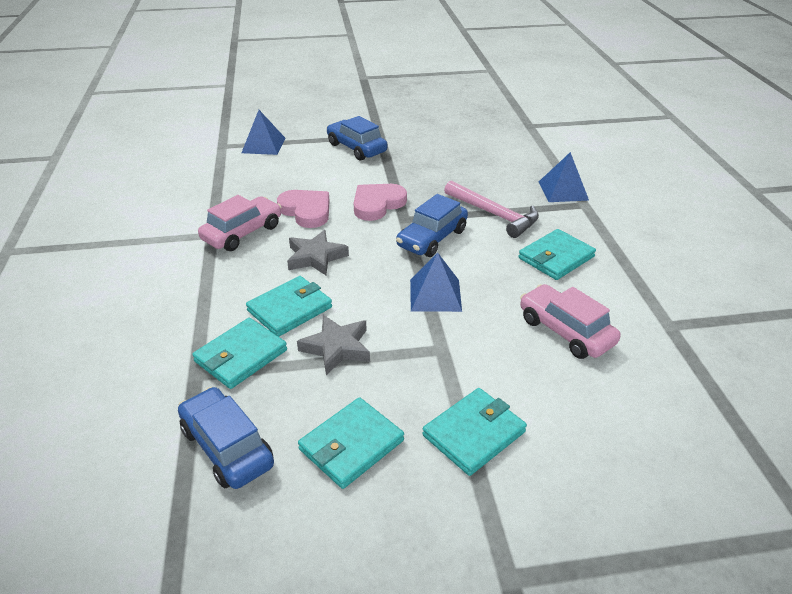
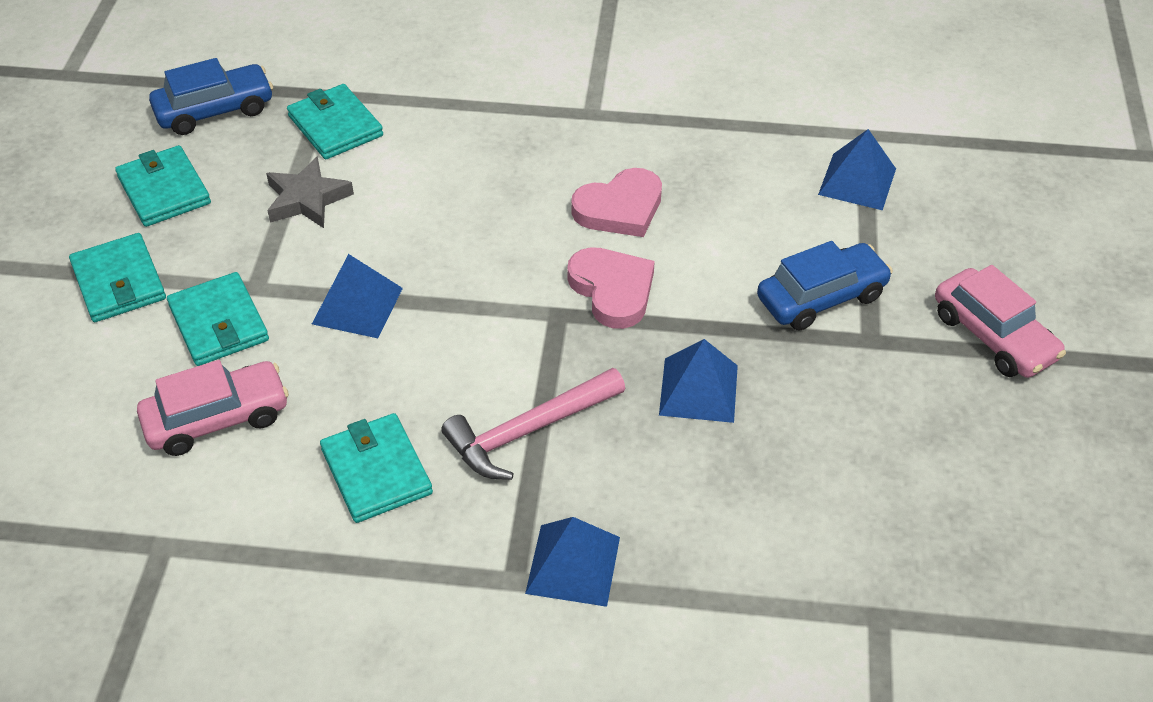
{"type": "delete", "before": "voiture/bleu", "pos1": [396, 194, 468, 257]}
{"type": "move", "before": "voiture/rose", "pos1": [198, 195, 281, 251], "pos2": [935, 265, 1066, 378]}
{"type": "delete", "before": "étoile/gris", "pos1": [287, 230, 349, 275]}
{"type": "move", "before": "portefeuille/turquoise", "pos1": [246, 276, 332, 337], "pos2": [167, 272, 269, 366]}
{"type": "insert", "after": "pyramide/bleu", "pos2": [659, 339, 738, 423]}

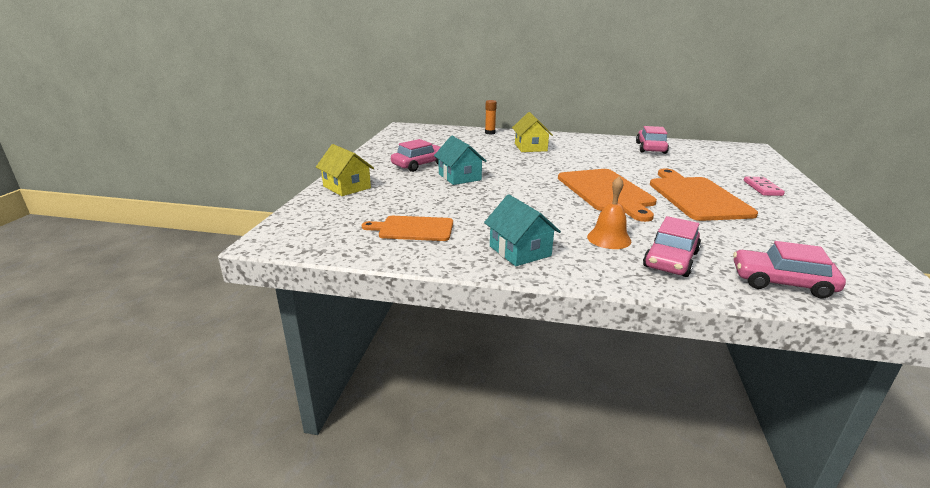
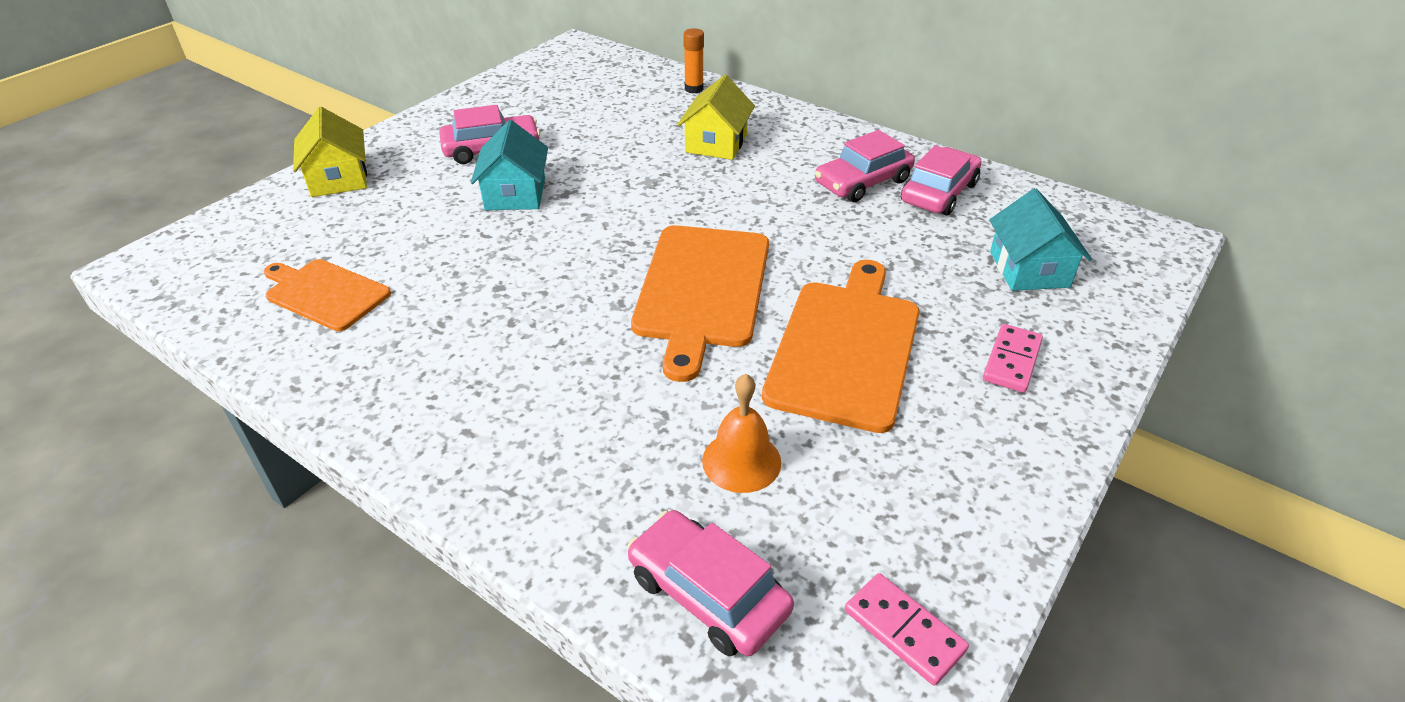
{"type": "move", "before": "cloche/orange", "pos1": [587, 176, 631, 249], "pos2": [702, 374, 781, 493]}
{"type": "move", "before": "maison/turquoise", "pos1": [484, 194, 561, 266], "pos2": [990, 189, 1092, 291]}
{"type": "move", "before": "voiture/rose", "pos1": [643, 216, 701, 277], "pos2": [815, 130, 915, 202]}
{"type": "insert", "after": "domino/rose", "pos2": [845, 573, 969, 686]}

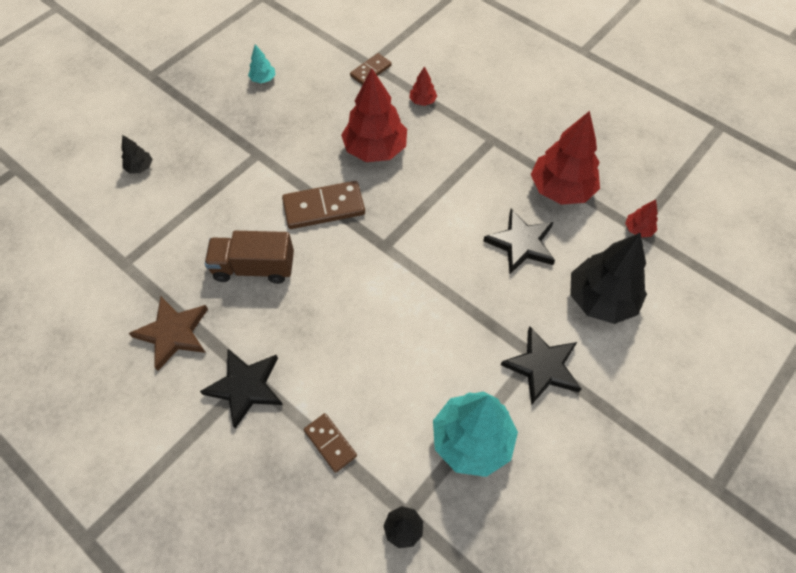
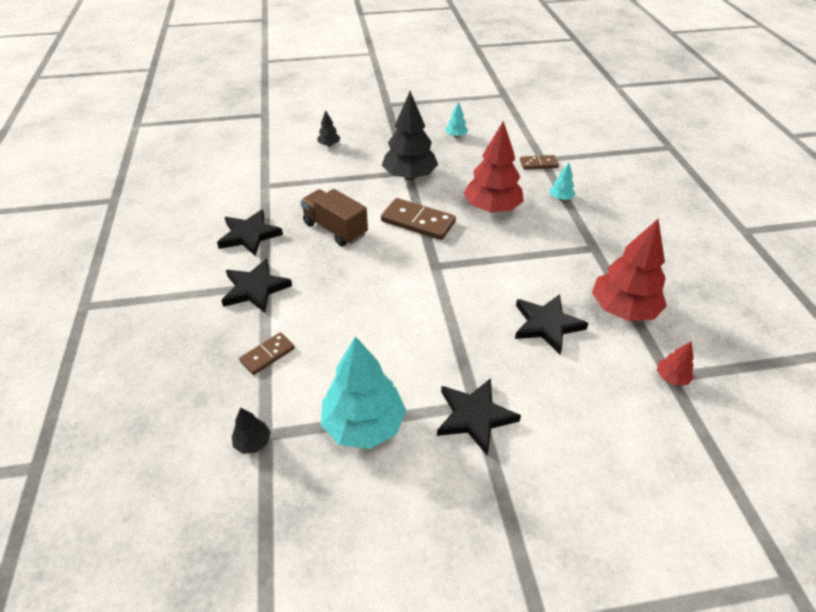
{"type": "recolor", "before": "arbre/rouge", "after": "arbre/turquoise", "pos1": [409, 66, 437, 106], "pos2": [549, 163, 575, 200]}
{"type": "move", "before": "arbre/noir", "pos1": [570, 233, 647, 324], "pos2": [382, 91, 438, 180]}
{"type": "recolor", "before": "étoile/marron", "after": "étoile/noir", "pos1": [129, 296, 208, 371], "pos2": [217, 209, 283, 256]}
{"type": "rotate", "before": "domino/marron", "pos1": [304, 413, 357, 473], "pos2": [239, 332, 295, 375], "turn": 45}

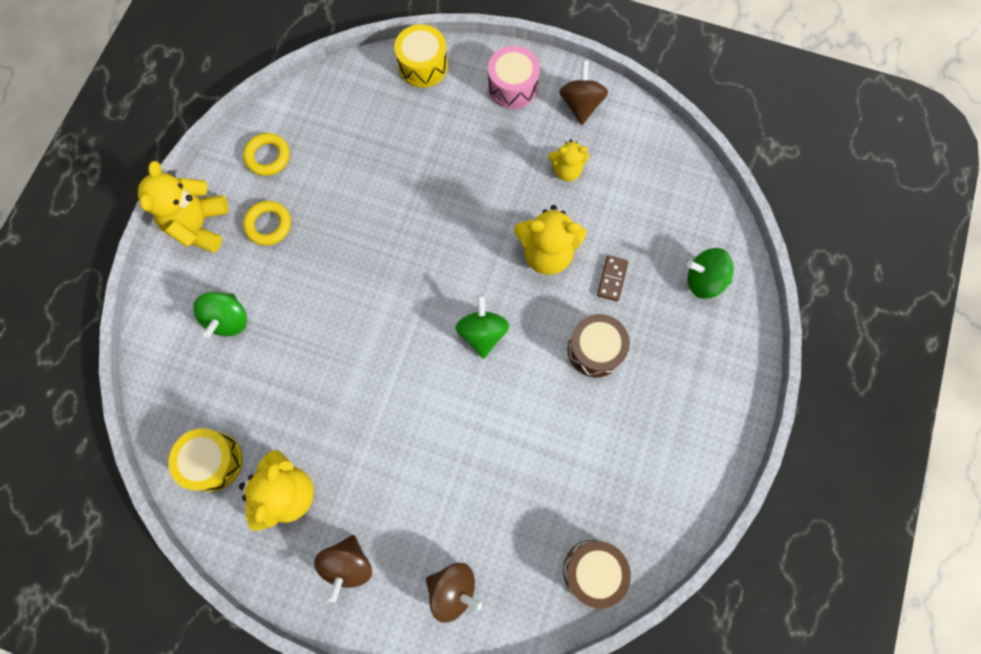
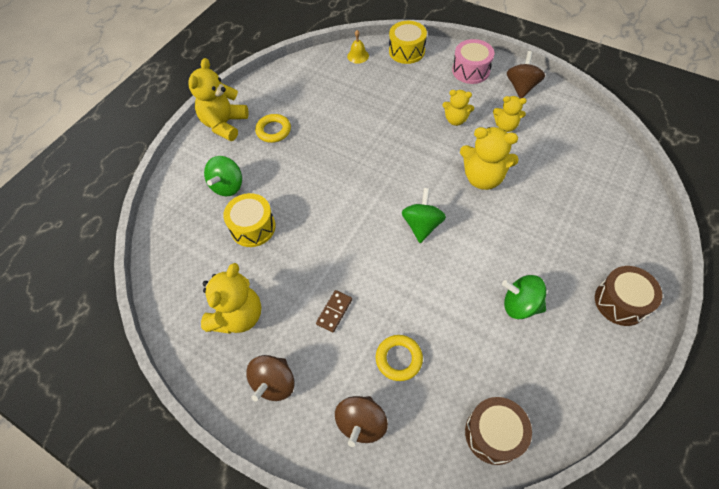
{"type": "move", "before": "anneau/jaune", "pos1": [243, 133, 290, 176], "pos2": [376, 335, 423, 381]}
{"type": "move", "before": "toupie/vert", "pos1": [687, 248, 734, 299], "pos2": [502, 275, 546, 319]}
{"type": "move", "before": "domino/marron", "pos1": [597, 255, 628, 301], "pos2": [316, 290, 352, 333]}
{"type": "move", "before": "tambour/marron", "pos1": [568, 314, 630, 377], "pos2": [595, 266, 662, 326]}
{"type": "move", "before": "tambour/jaune", "pos1": [169, 428, 243, 492], "pos2": [223, 193, 276, 247]}
{"type": "rotate", "before": "toupie/marron", "pos1": [426, 563, 482, 622], "pos2": [335, 396, 388, 447], "turn": 75}
{"type": "insert", "after": "cloche/jaune", "pos2": [347, 30, 369, 64]}
{"type": "insert", "after": "ours en peluche/jaune", "pos2": [442, 90, 474, 126]}

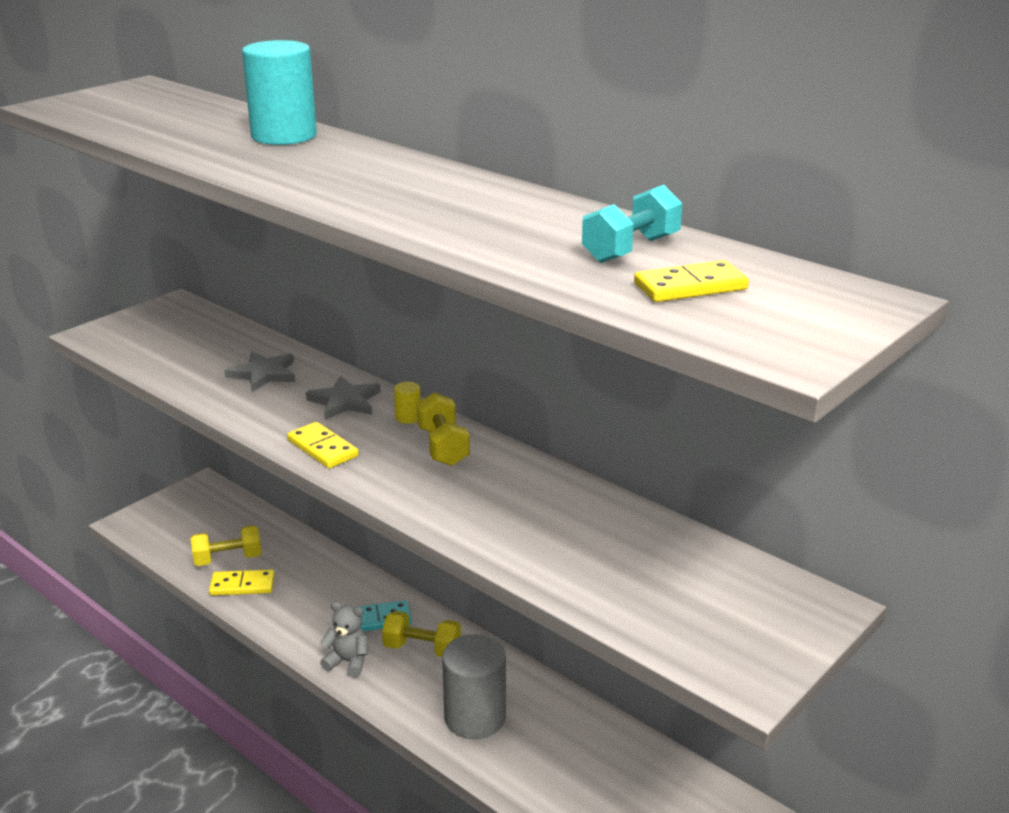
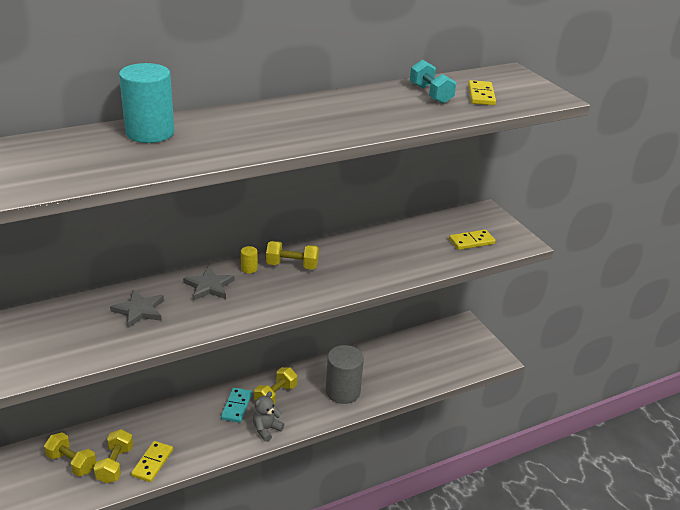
{"type": "move", "before": "domino/jaune", "pos1": [287, 422, 359, 468], "pos2": [449, 230, 496, 250]}
{"type": "insert", "after": "haltère/jaune", "pos2": [44, 432, 96, 477]}

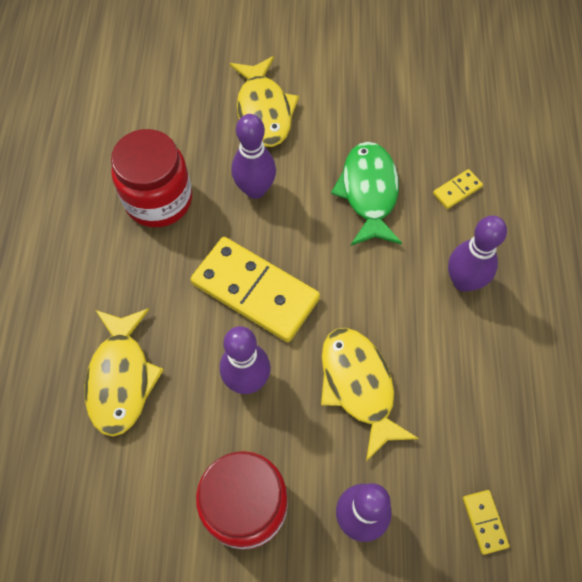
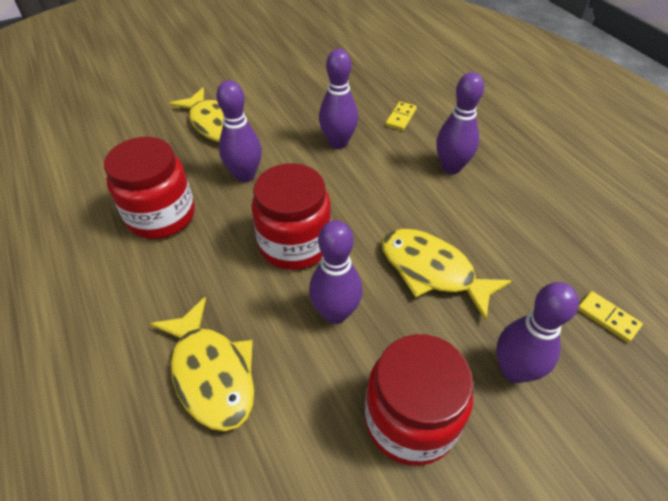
{"type": "replace", "before": "poisson/vert", "after": "quille/violet", "pos1": [331, 142, 402, 246], "pos2": [319, 49, 358, 149]}
{"type": "replace", "before": "domino/jaune", "after": "bocal/rouge", "pos1": [191, 237, 320, 342], "pos2": [251, 163, 331, 270]}

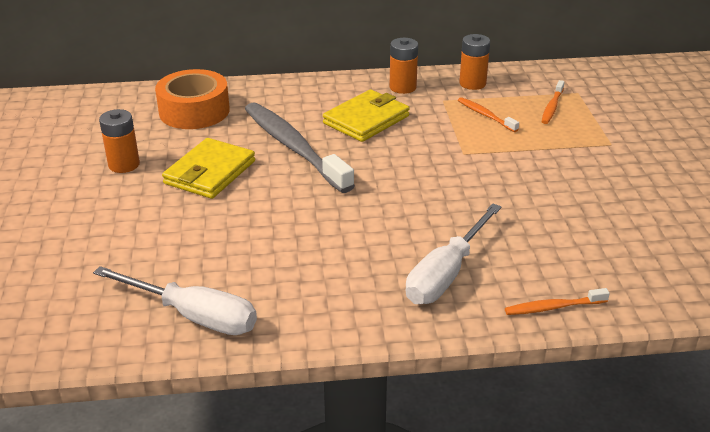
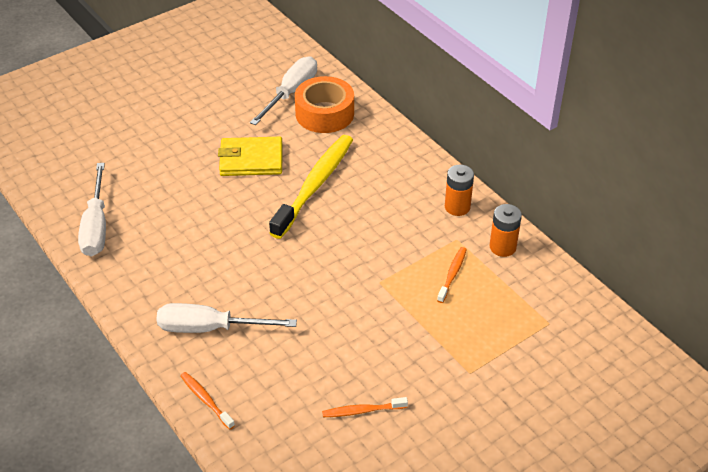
{"type": "move", "before": "brosse à dents/orange", "pos1": [542, 80, 564, 124], "pos2": [322, 397, 408, 417]}
{"type": "delete", "before": "portefeuille/jaune", "pos1": [323, 89, 410, 142]}
{"type": "recolor", "before": "brosse à dents/gris", "after": "brosse à dents/jaune", "pos1": [245, 102, 355, 193], "pos2": [269, 135, 353, 239]}
{"type": "delete", "before": "pile/orange", "pos1": [99, 109, 140, 173]}
{"type": "insert", "after": "tournevis/blanc", "pos2": [250, 56, 317, 125]}

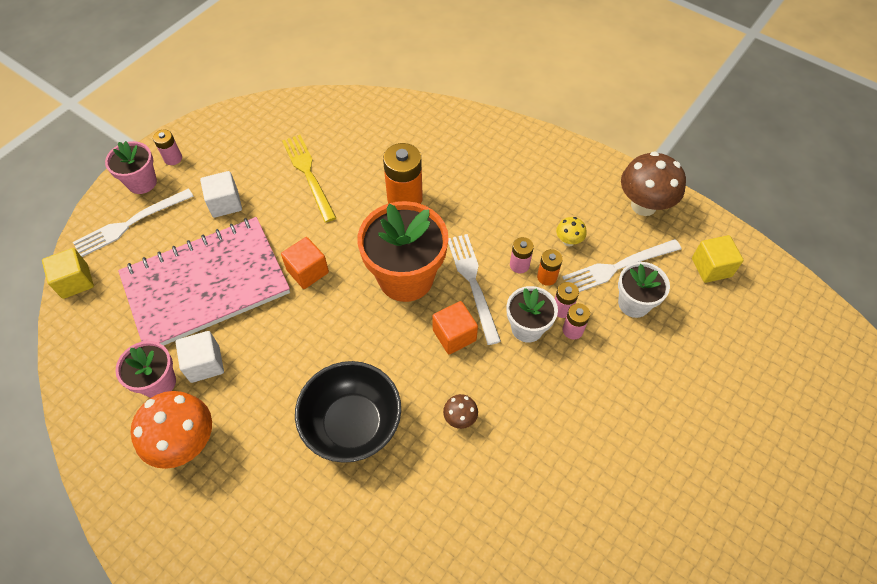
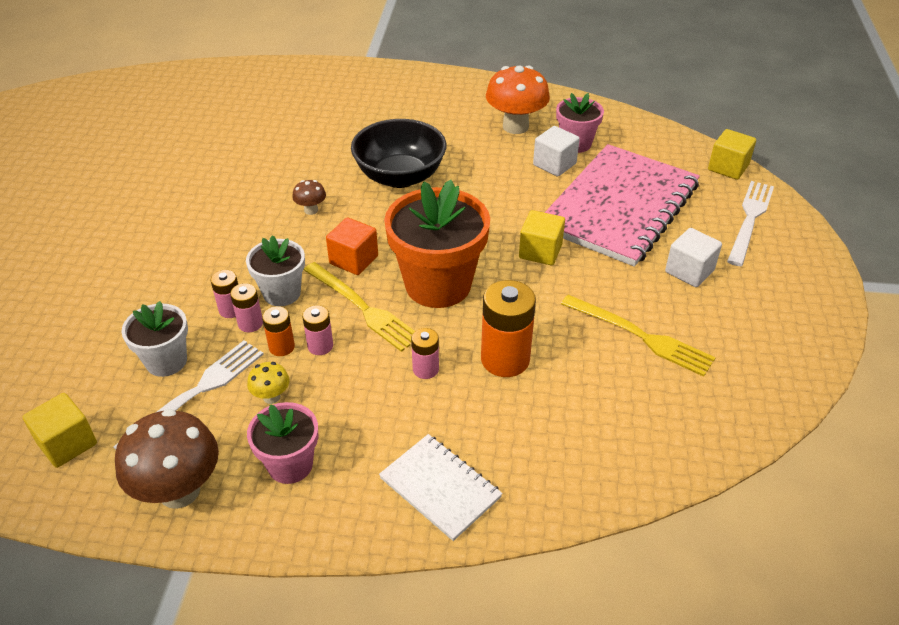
{"type": "move", "before": "pile/rose", "pos1": [153, 130, 182, 165], "pos2": [411, 328, 439, 379]}
{"type": "move", "before": "pot de fleurs/rose", "pos1": [105, 141, 157, 194], "pos2": [247, 402, 318, 484]}
{"type": "recolor", "before": "fourchette/blanc", "after": "fourchette/jaune", "pos1": [448, 234, 501, 345], "pos2": [304, 262, 415, 352]}
{"type": "recolor", "before": "cube/orange", "after": "cube/jaune", "pos1": [281, 237, 329, 289], "pos2": [519, 210, 565, 265]}
{"type": "insert", "after": "carnet/blanc", "pos2": [379, 434, 503, 541]}

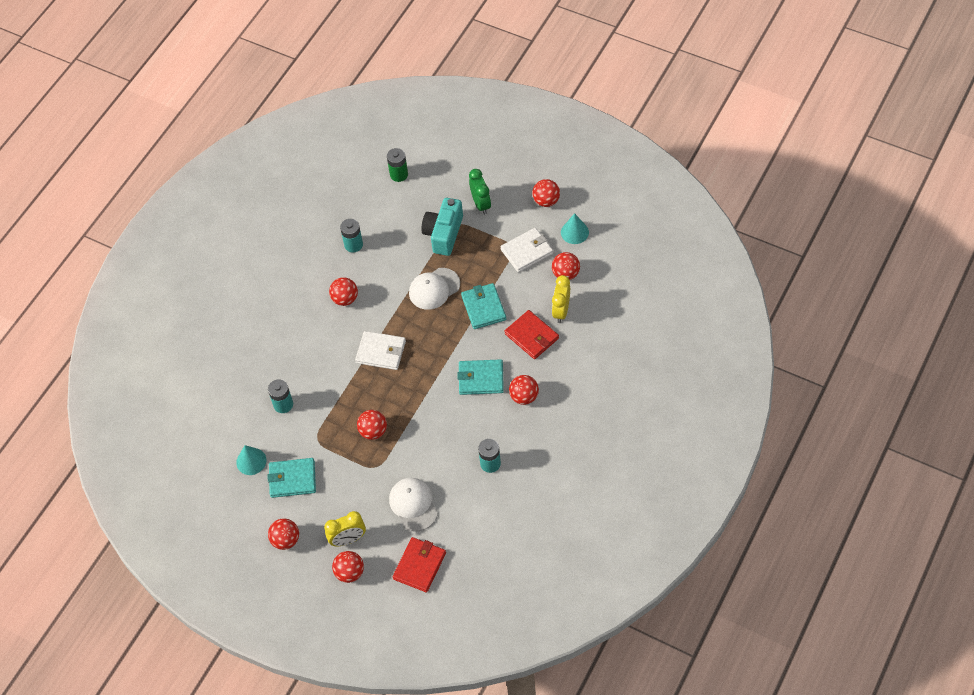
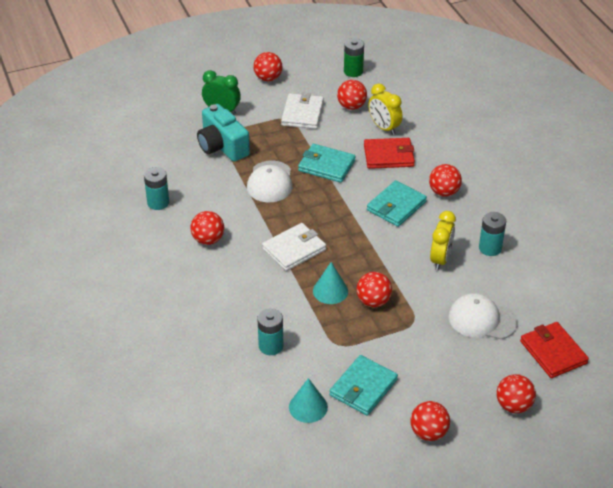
{"type": "move", "before": "pile/vert", "pos1": [387, 148, 408, 182], "pos2": [344, 38, 364, 77]}
{"type": "move", "before": "cône/turquoise", "pos1": [561, 213, 589, 244], "pos2": [313, 262, 348, 304]}
{"type": "move", "before": "réveil/jaune", "pos1": [324, 511, 366, 546], "pos2": [430, 211, 456, 270]}

